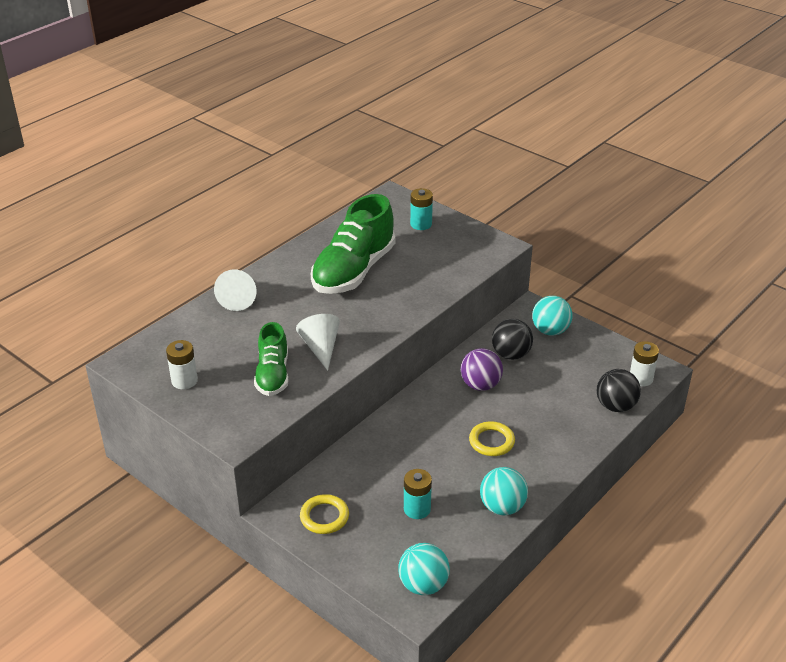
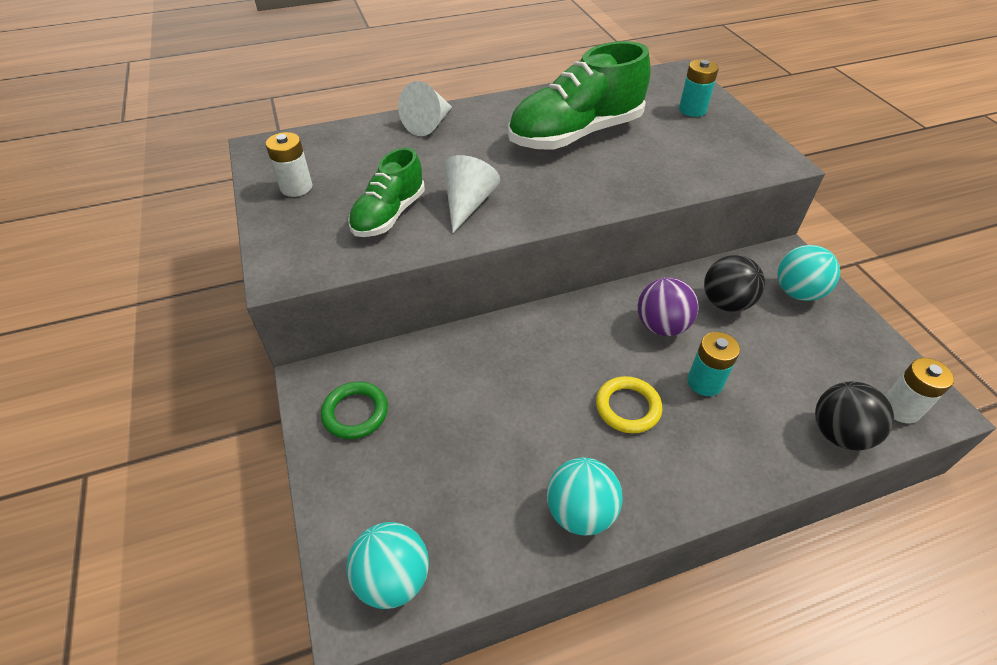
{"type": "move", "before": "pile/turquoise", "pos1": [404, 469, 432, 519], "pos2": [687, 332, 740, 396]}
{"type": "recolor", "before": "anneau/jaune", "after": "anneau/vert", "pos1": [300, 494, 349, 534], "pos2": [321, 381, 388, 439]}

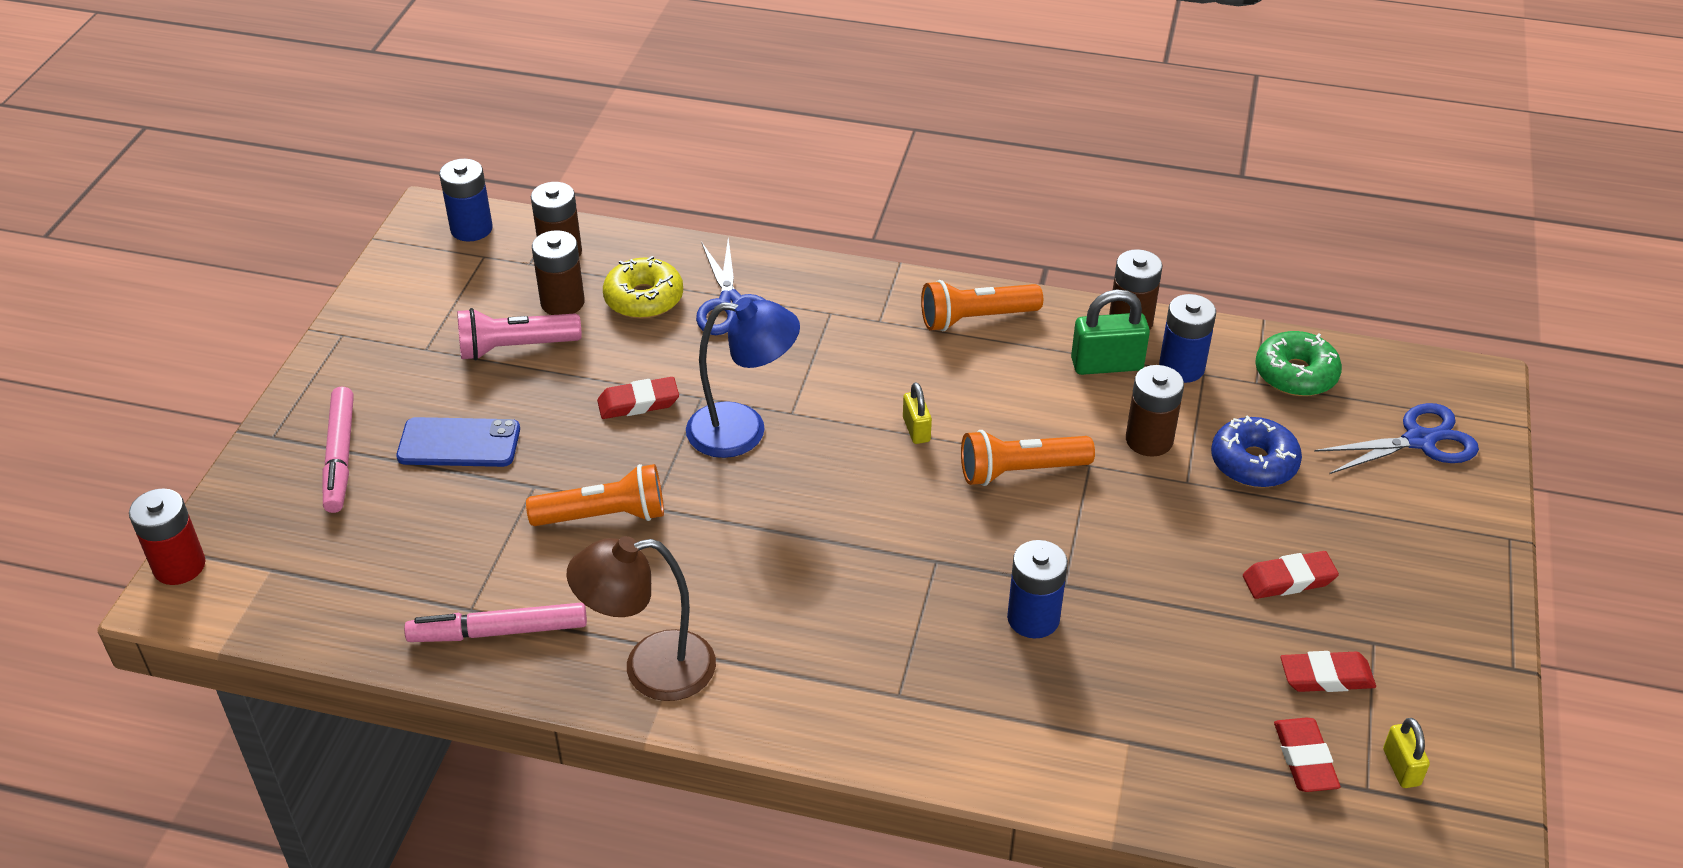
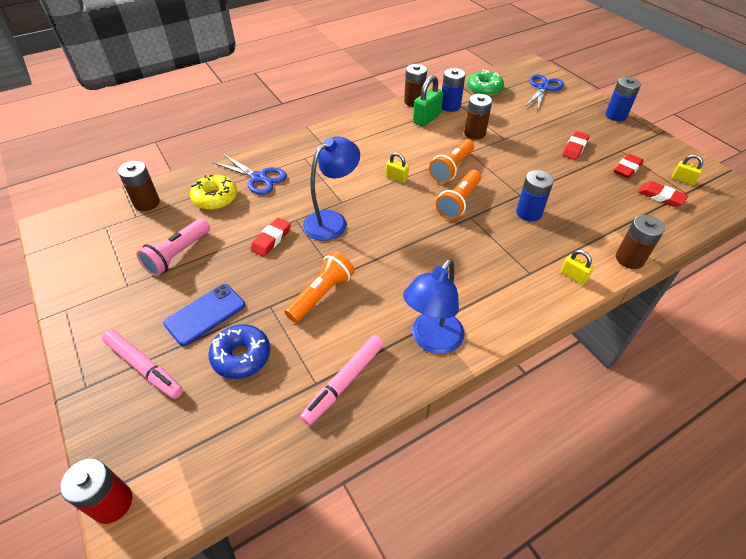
{"type": "move", "before": "pile/bleu", "pos1": [439, 159, 493, 242], "pos2": [605, 77, 641, 121]}
{"type": "move", "before": "pile/marron", "pos1": [532, 230, 585, 315], "pos2": [616, 215, 665, 269]}
{"type": "move", "before": "lampe de poche/orange", "pos1": [921, 280, 1043, 331], "pos2": [436, 170, 481, 220]}
{"type": "move", "before": "beignet/bleu", "pos1": [1211, 415, 1302, 488], "pos2": [209, 324, 270, 379]}
{"type": "recolor", "before": "lampe/marron", "after": "lampe/bleu", "pos1": [567, 536, 716, 701], "pos2": [403, 259, 464, 354]}
{"type": "insert", "after": "cadenas/jaune", "pos2": [561, 250, 594, 285]}

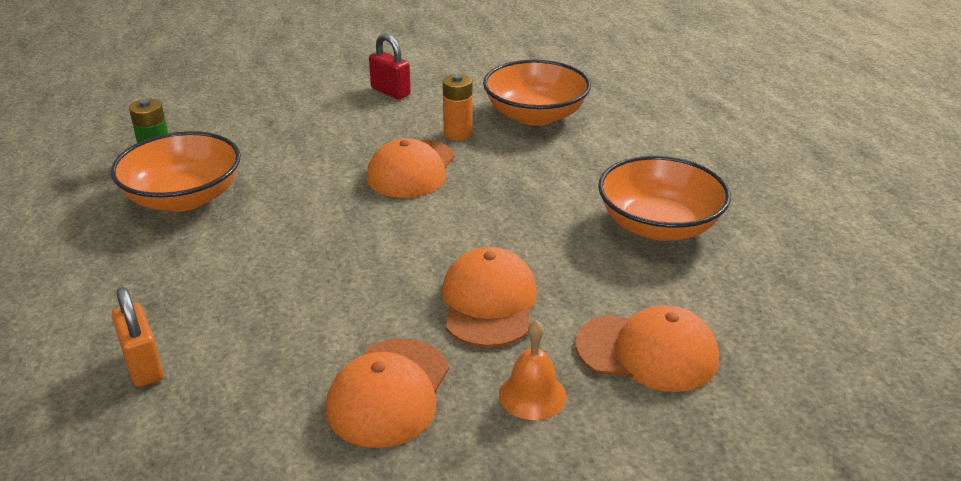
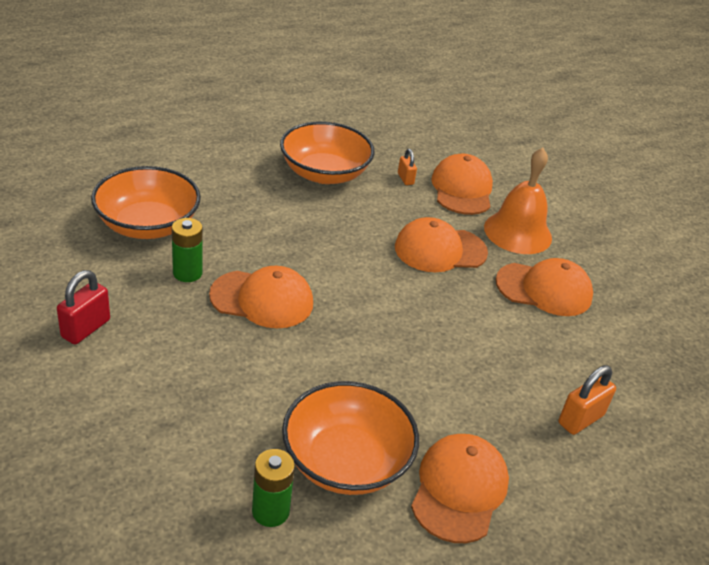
{"type": "recolor", "before": "pile/orange", "after": "pile/vert", "pos1": [442, 74, 473, 140], "pos2": [172, 218, 203, 282]}
{"type": "resize", "before": "cloche/orange", "pos1": [499, 320, 567, 420], "pos2": [484, 148, 552, 254], "scale": 1.69}
{"type": "insert", "after": "cadenas/orange", "pos2": [398, 149, 417, 185]}
{"type": "insert", "after": "casquette/orange", "pos2": [411, 434, 509, 543]}

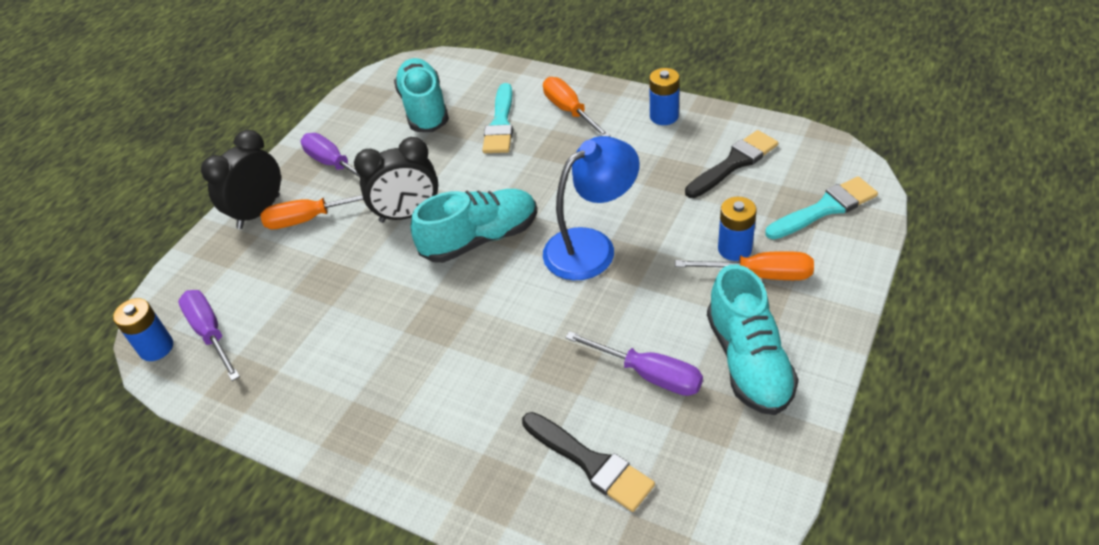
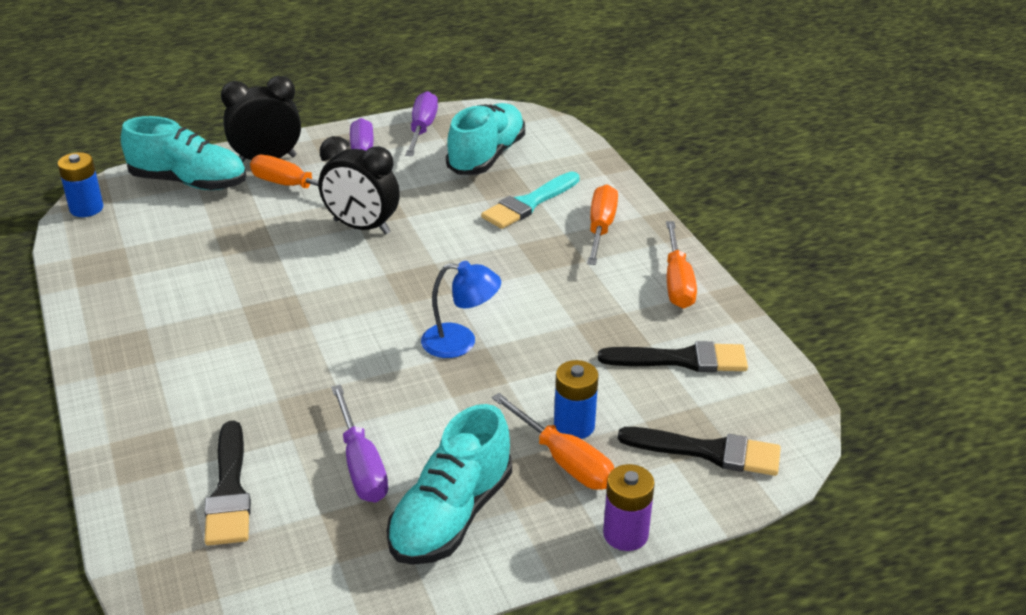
{"type": "replace", "before": "pile/bleu", "after": "tournevis/orange", "pos1": [649, 68, 680, 125], "pos2": [666, 221, 697, 308]}
{"type": "resize", "before": "lampe/bleu", "pos1": [543, 136, 640, 280], "pos2": [421, 261, 501, 358], "scale": 0.66}
{"type": "recolor", "before": "pinceau/turquoise", "after": "pinceau/noir", "pos1": [765, 176, 878, 239], "pos2": [618, 427, 781, 476]}
{"type": "move", "before": "chaussure/turquoise", "pos1": [411, 189, 537, 263], "pos2": [121, 116, 246, 190]}
{"type": "move", "before": "tournevis/violet", "pos1": [178, 290, 240, 381], "pos2": [405, 91, 438, 156]}
{"type": "insert", "after": "pile/violet", "pos2": [603, 464, 655, 551]}

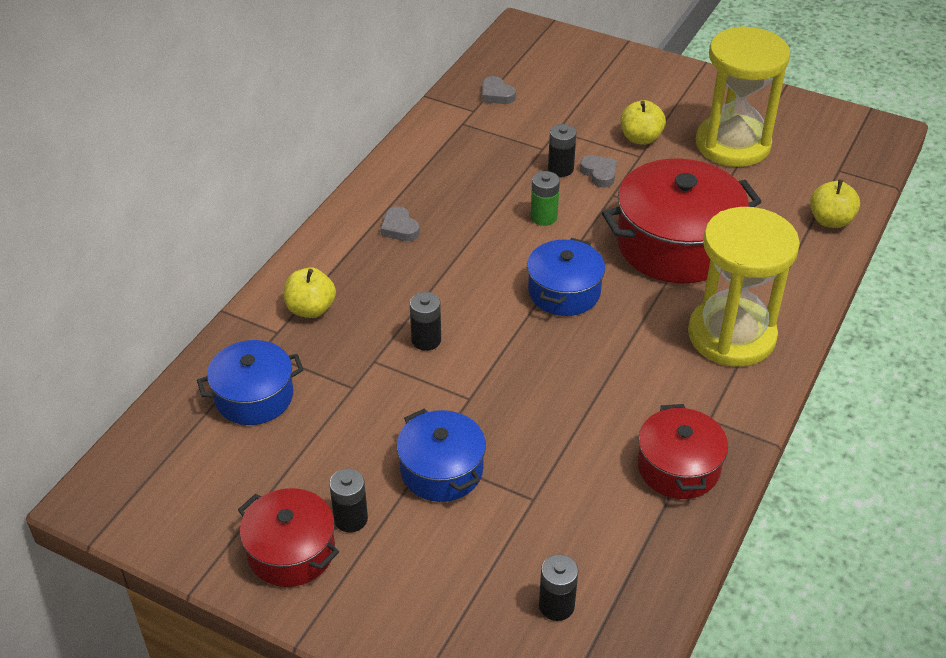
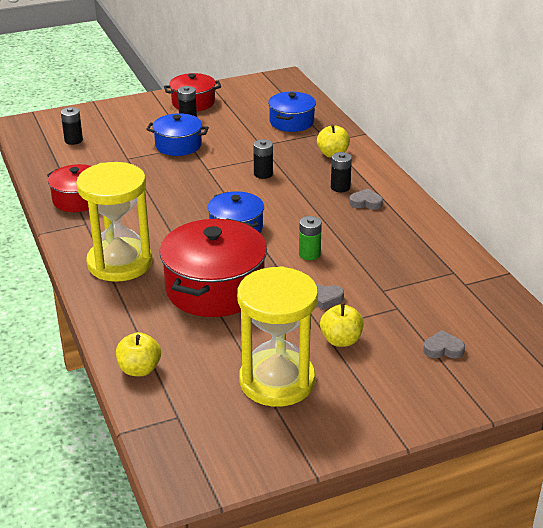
{"type": "move", "before": "cœur/gris", "pos1": [482, 76, 516, 104], "pos2": [423, 330, 465, 358]}
{"type": "move", "before": "pile/noir", "pos1": [548, 124, 576, 177], "pos2": [331, 152, 352, 192]}

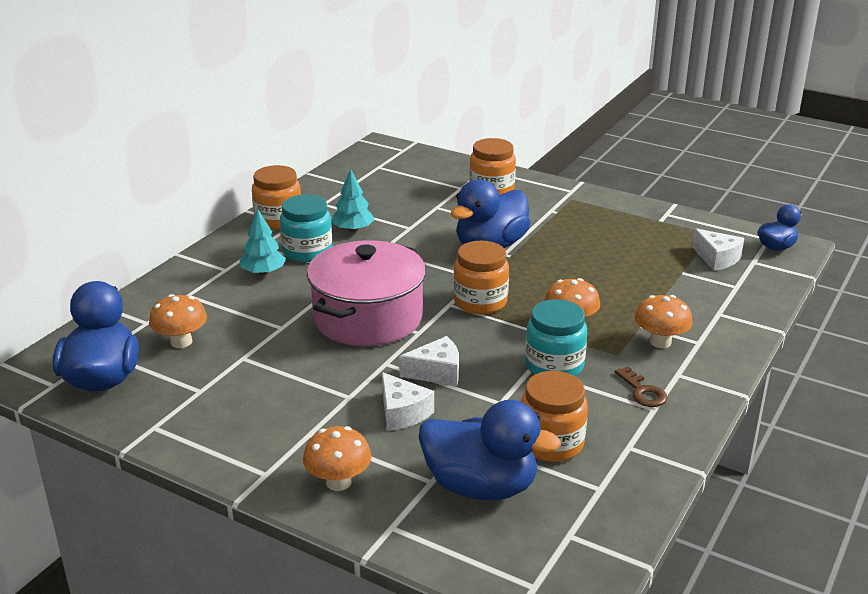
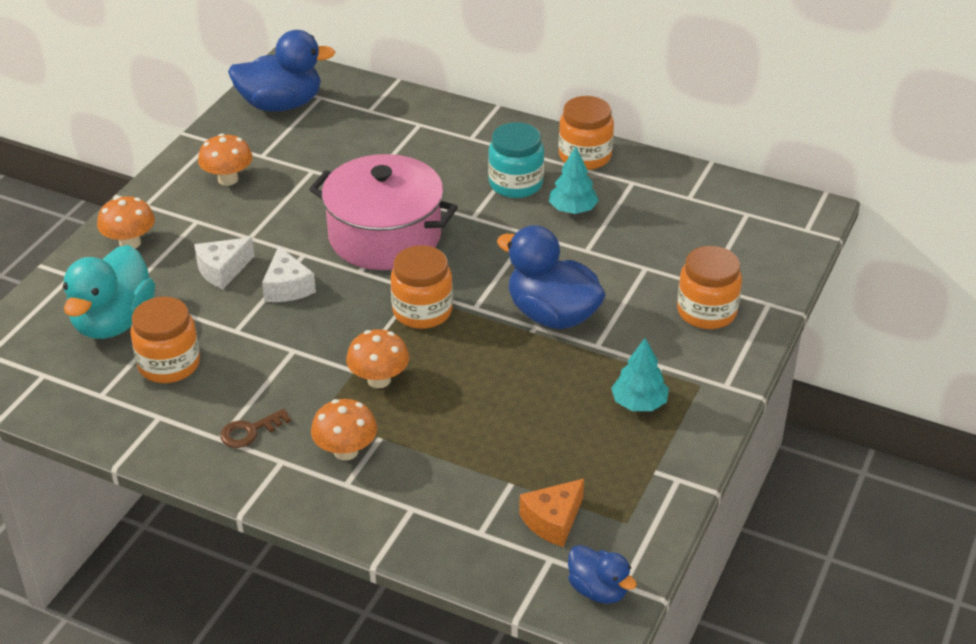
{"type": "move", "before": "arbre/turquoise", "pos1": [239, 209, 286, 275], "pos2": [611, 338, 669, 411]}
{"type": "recolor", "before": "fromage/blanc", "after": "fromage/orange", "pos1": [692, 228, 744, 271], "pos2": [519, 479, 584, 547]}
{"type": "move", "before": "champignon/orange", "pos1": [149, 294, 207, 348], "pos2": [198, 133, 253, 186]}
{"type": "delete", "before": "bocal/turquoise", "pos1": [525, 299, 587, 376]}
{"type": "recolor", "before": "canard/bleu", "after": "canard/turquoise", "pos1": [419, 400, 561, 500], "pos2": [63, 245, 155, 339]}

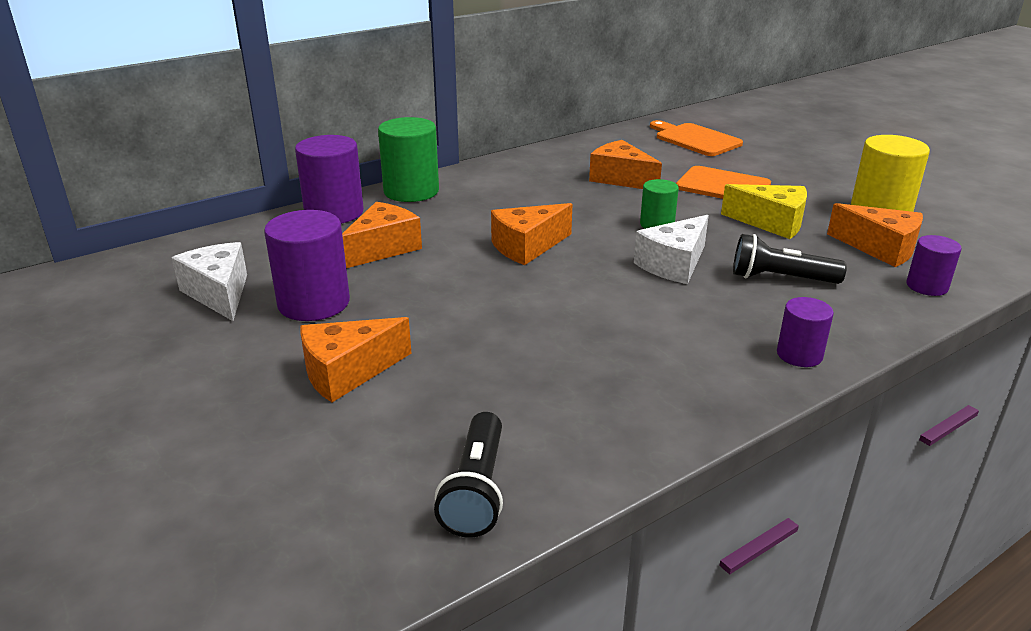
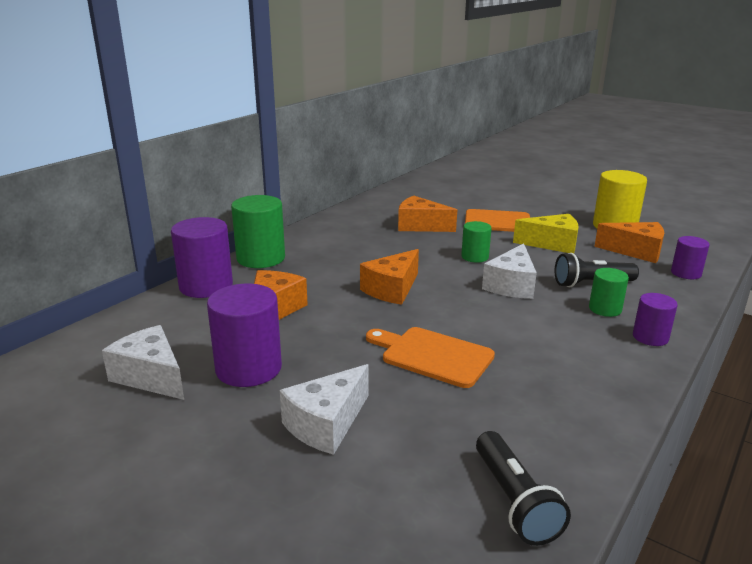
{"type": "move", "before": "planche à découper/orange", "pos1": [650, 120, 743, 156], "pos2": [366, 327, 495, 388]}
{"type": "recolor", "before": "fromage/orange", "after": "fromage/blanc", "pos1": [301, 317, 411, 402], "pos2": [280, 364, 369, 455]}
{"type": "insert", "after": "cylindre/vert", "pos2": [589, 268, 629, 317]}

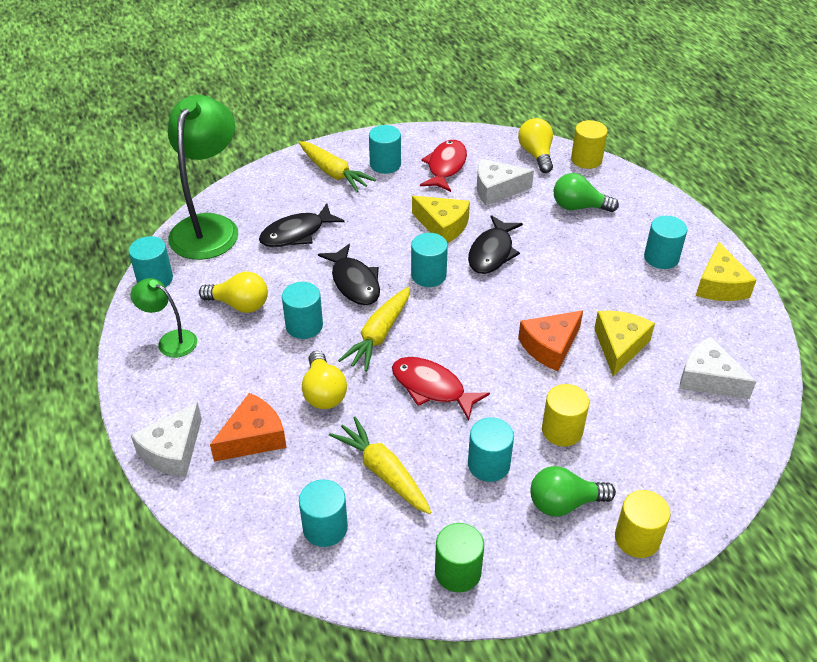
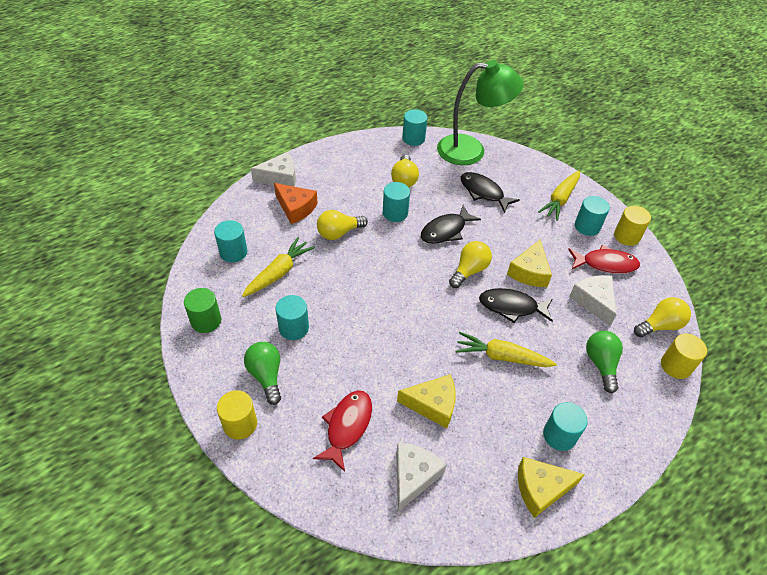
{"type": "replace", "before": "cylindre/turquoise", "after": "ampoule/jaune", "pos1": [411, 233, 448, 287], "pos2": [449, 241, 492, 288]}
{"type": "delete", "before": "lampe/vert", "pos1": [130, 278, 197, 358]}
{"type": "move", "before": "carotte/jaune", "pos1": [338, 287, 410, 372], "pos2": [455, 332, 557, 367]}
{"type": "delete", "before": "fromage/orange", "pos1": [518, 310, 583, 371]}
{"type": "move", "before": "poisson/rouge", "pos1": [392, 357, 490, 421], "pos2": [313, 390, 372, 472]}
{"type": "move", "before": "cylindre/jaune", "pos1": [542, 384, 589, 446], "pos2": [614, 206, 651, 246]}
{"type": "rotate", "before": "fromage/blanc", "pos1": [131, 402, 202, 477], "pos2": [251, 152, 296, 187], "turn": 150}

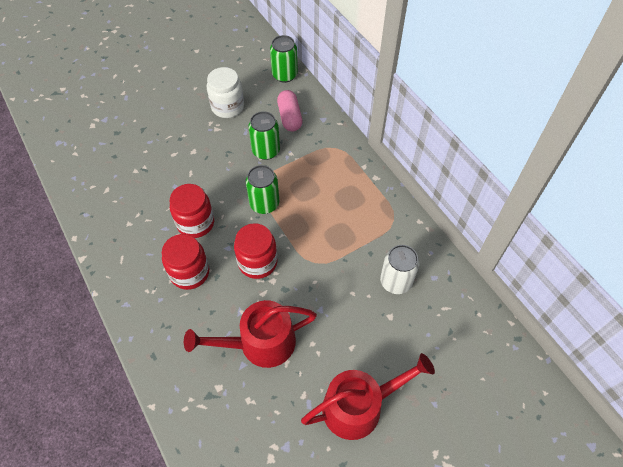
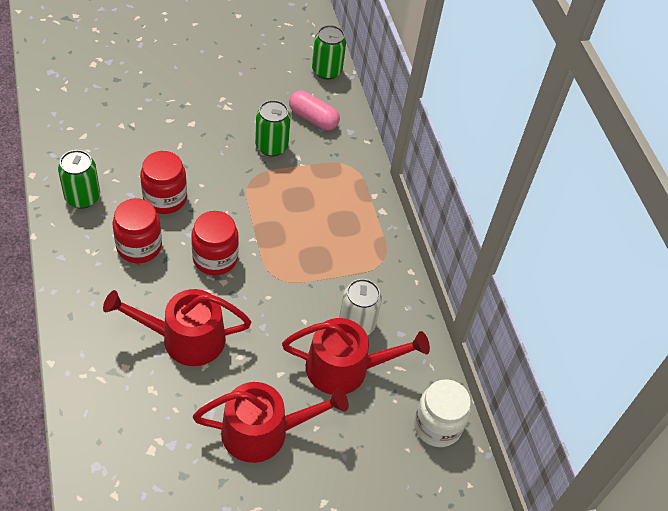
{"type": "move", "before": "bocal/blanc", "pos1": [207, 67, 244, 118], "pos2": [414, 379, 471, 447]}
{"type": "rotate", "before": "gélule/rose", "pos1": [277, 90, 302, 131], "pos2": [289, 90, 340, 130], "turn": -60}
{"type": "move", "before": "canette/vert", "pos1": [246, 165, 279, 214], "pos2": [58, 150, 100, 209]}
{"type": "insert", "after": "arrosoir/rouge", "pos2": [282, 318, 430, 395]}

